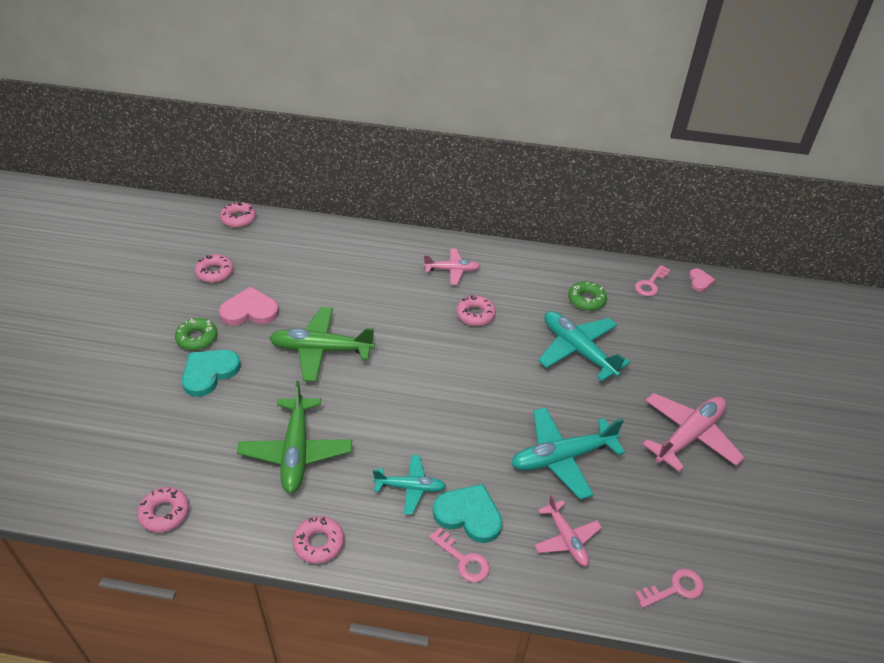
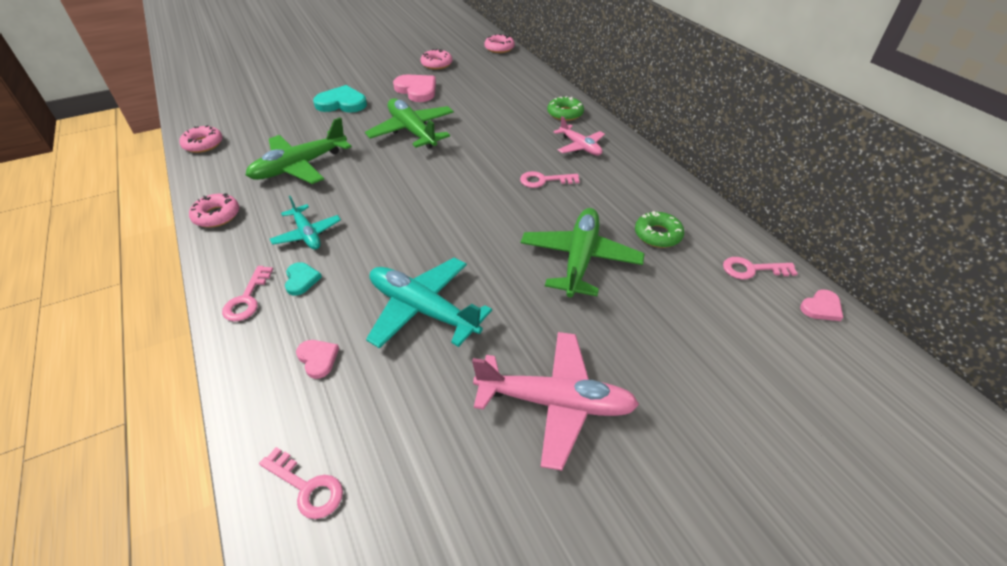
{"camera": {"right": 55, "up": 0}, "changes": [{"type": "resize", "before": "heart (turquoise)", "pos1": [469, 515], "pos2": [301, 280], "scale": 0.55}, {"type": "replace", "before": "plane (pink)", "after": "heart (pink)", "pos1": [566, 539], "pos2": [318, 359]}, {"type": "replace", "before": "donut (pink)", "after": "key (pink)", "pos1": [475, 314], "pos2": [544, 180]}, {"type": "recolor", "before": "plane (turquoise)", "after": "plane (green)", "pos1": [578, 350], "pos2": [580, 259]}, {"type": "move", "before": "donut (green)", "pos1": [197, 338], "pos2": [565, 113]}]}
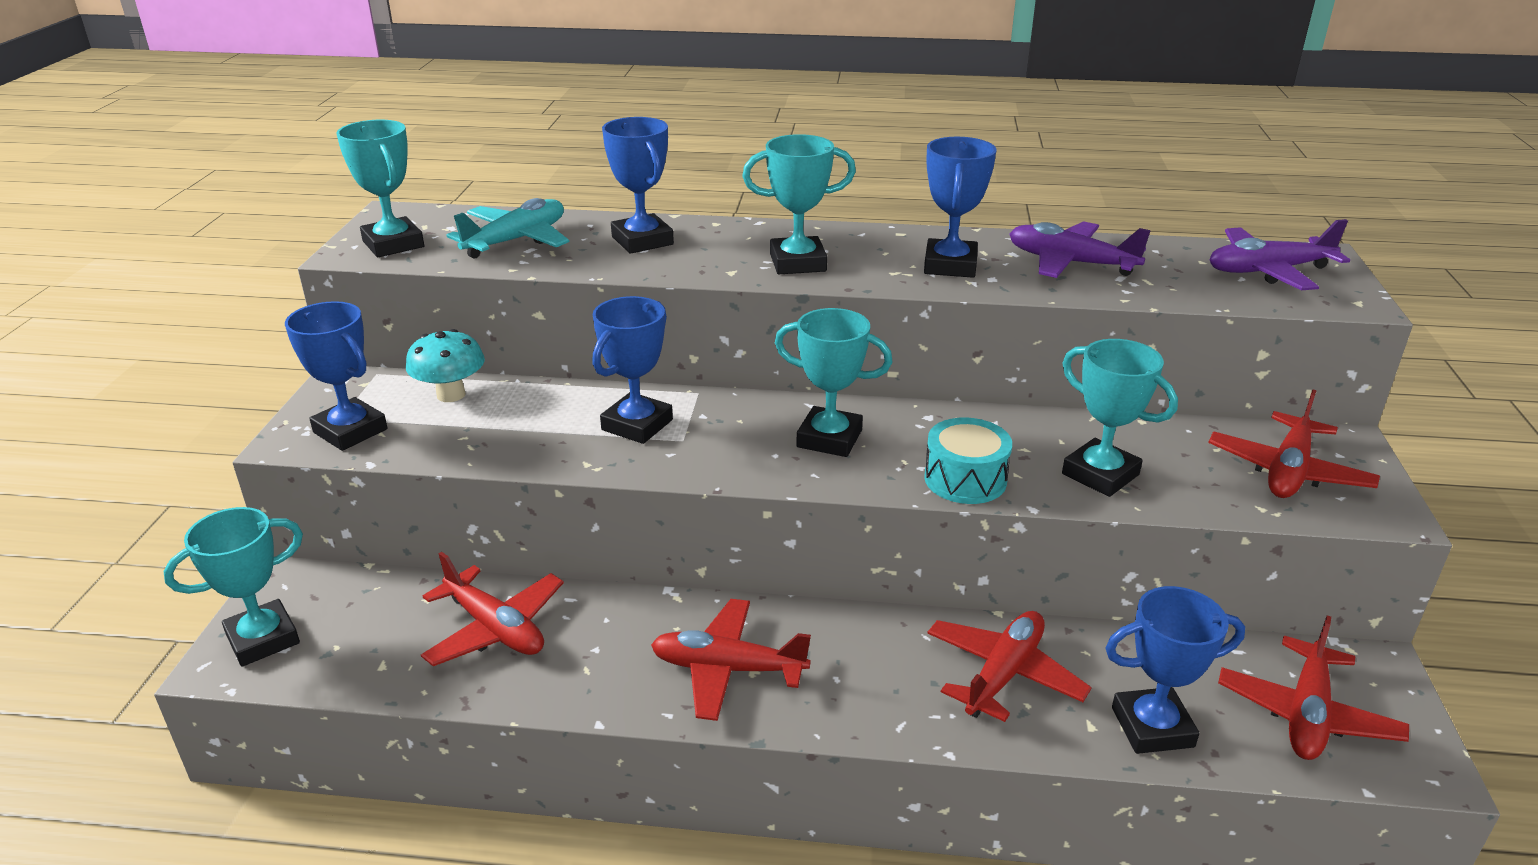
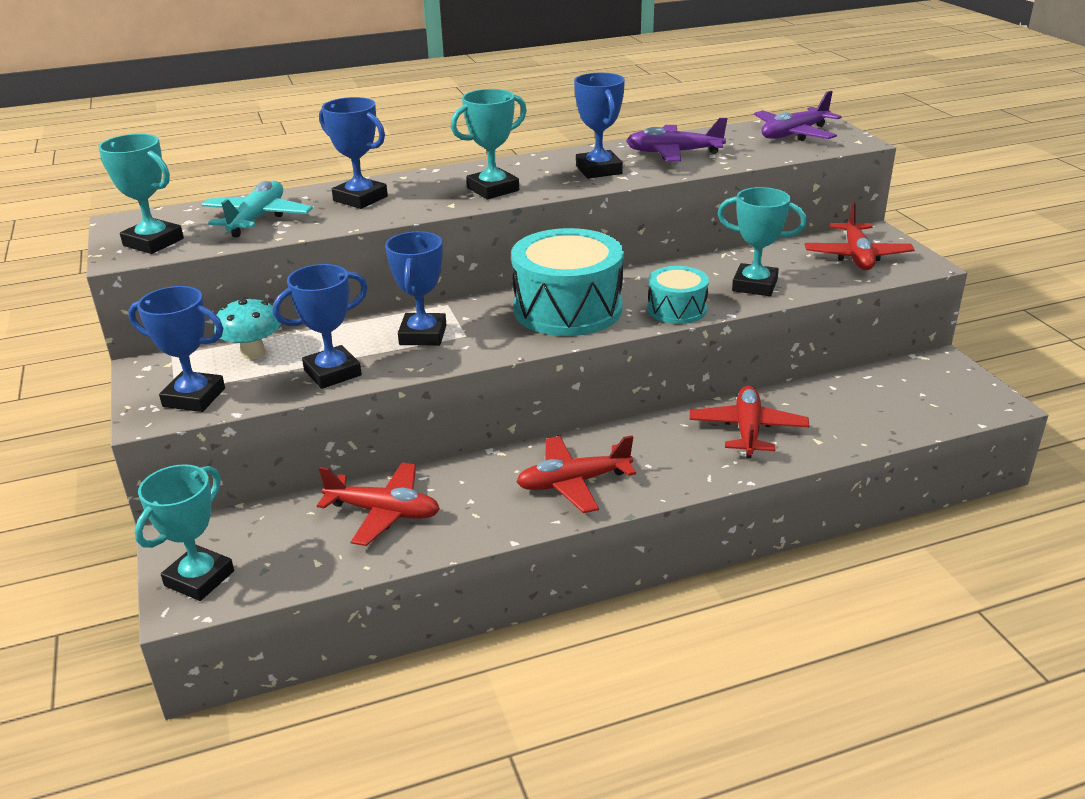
{"camera": {"right": -25, "up": 0}, "changes": [{"type": "move", "before": "trophy (blue)", "pos1": [1152, 727], "pos2": [332, 373]}, {"type": "replace", "before": "trophy (turquoise)", "after": "drum (turquoise)", "pos1": [829, 438], "pos2": [567, 309]}, {"type": "delete", "before": "plane (red)", "pos1": [1306, 714]}]}
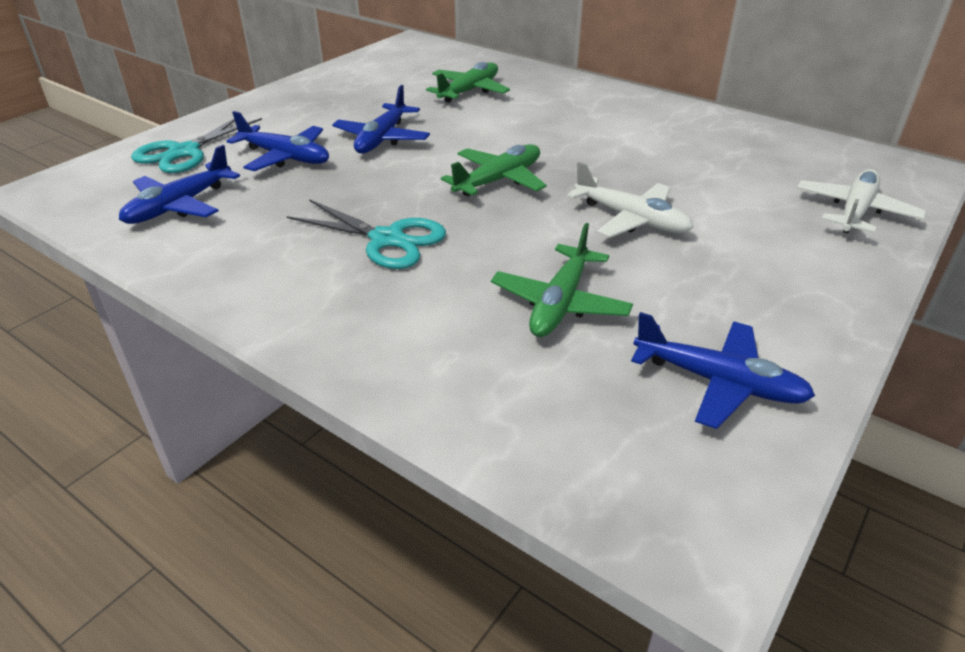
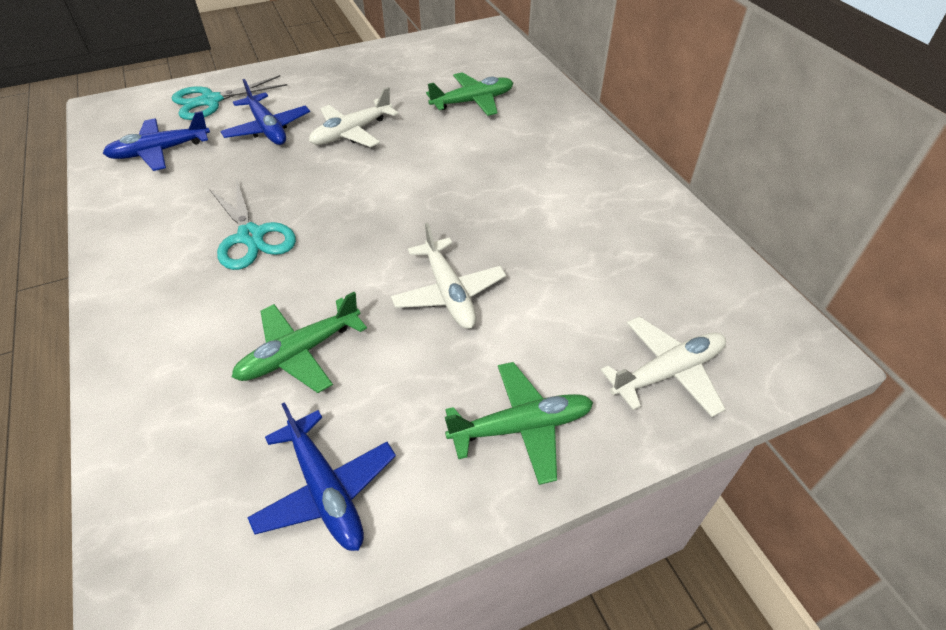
{"camera": {"right": 30, "up": 10}, "changes": [{"type": "recolor", "before": "plane (blue)", "after": "plane (white)", "pos1": [382, 139], "pos2": [352, 133]}, {"type": "move", "before": "plane (green)", "pos1": [498, 180], "pos2": [521, 427]}]}
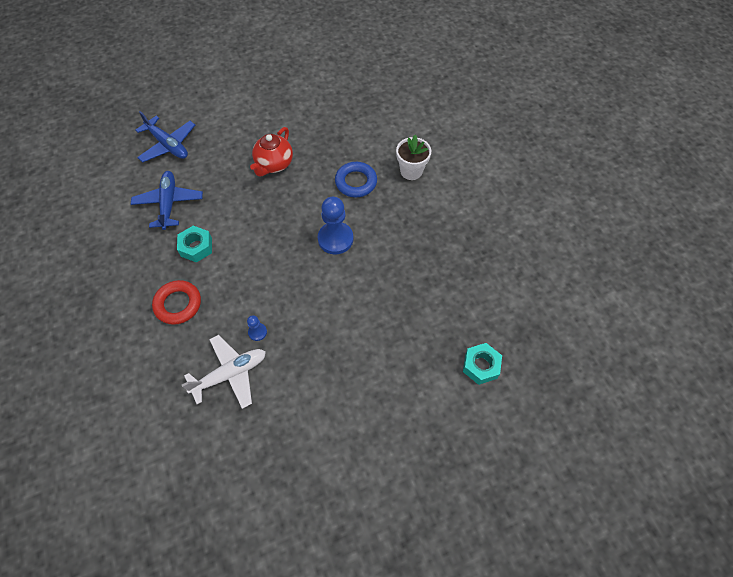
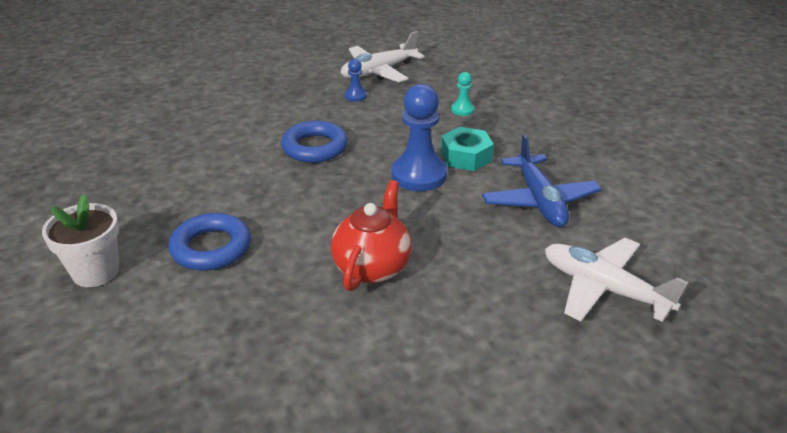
{"camera": {"right": 175, "up": -25}, "changes": [{"type": "insert", "after": "ring (blue)", "pos2": [315, 147]}, {"type": "move", "before": "pawn (blue)", "pos1": [335, 239], "pos2": [419, 175]}, {"type": "replace", "before": "ring (red)", "after": "pawn (turquoise)", "pos1": [178, 304], "pos2": [462, 110]}, {"type": "recolor", "before": "plane (blue)", "after": "plane (white)", "pos1": [168, 145], "pos2": [604, 289]}, {"type": "delete", "before": "nut (turquoise)", "pos1": [481, 366]}]}
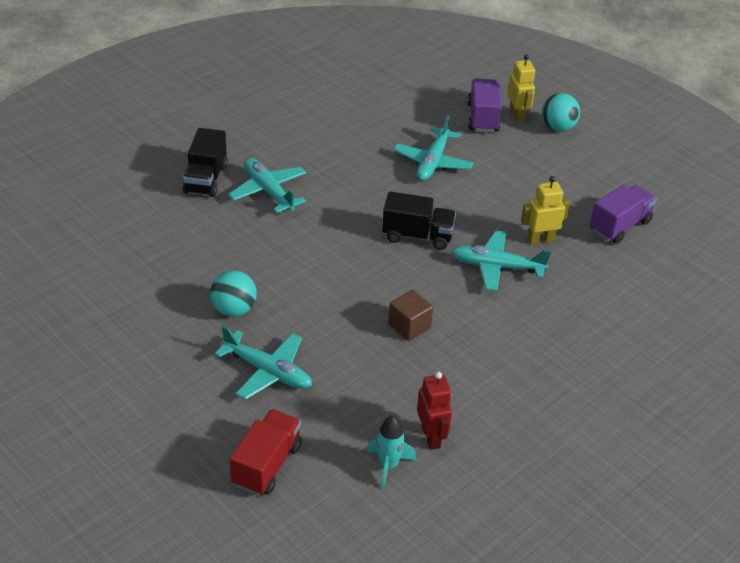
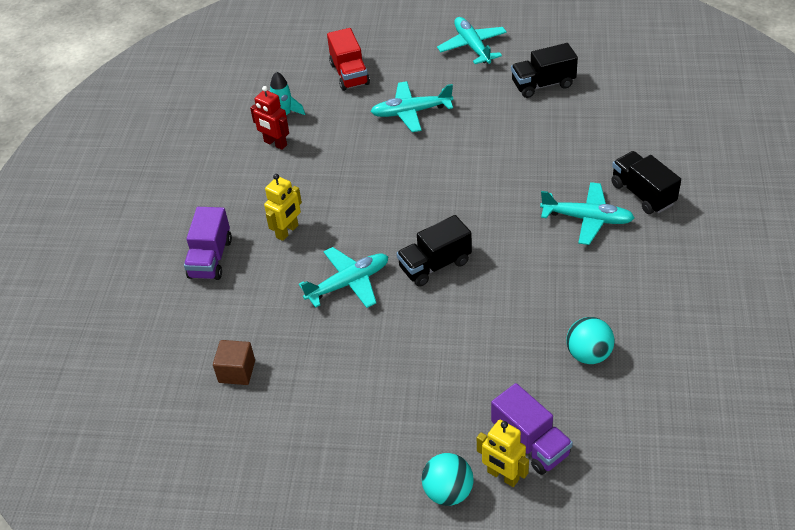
{"camera": {"right": 145, "up": 5}, "changes": [{"type": "move", "before": "truck (purple)", "pos1": [619, 226], "pos2": [210, 258]}, {"type": "move", "before": "cube (brown)", "pos1": [409, 326], "pos2": [237, 371]}, {"type": "move", "before": "robot (yellow)", "pos1": [540, 239], "pos2": [287, 231]}, {"type": "move", "before": "plane (turquoise)", "pos1": [433, 162], "pos2": [472, 46]}, {"type": "insert", "after": "truck (black)", "pos2": [543, 84]}, {"type": "move", "before": "ball (turquoise)", "pos1": [234, 309], "pos2": [588, 354]}]}
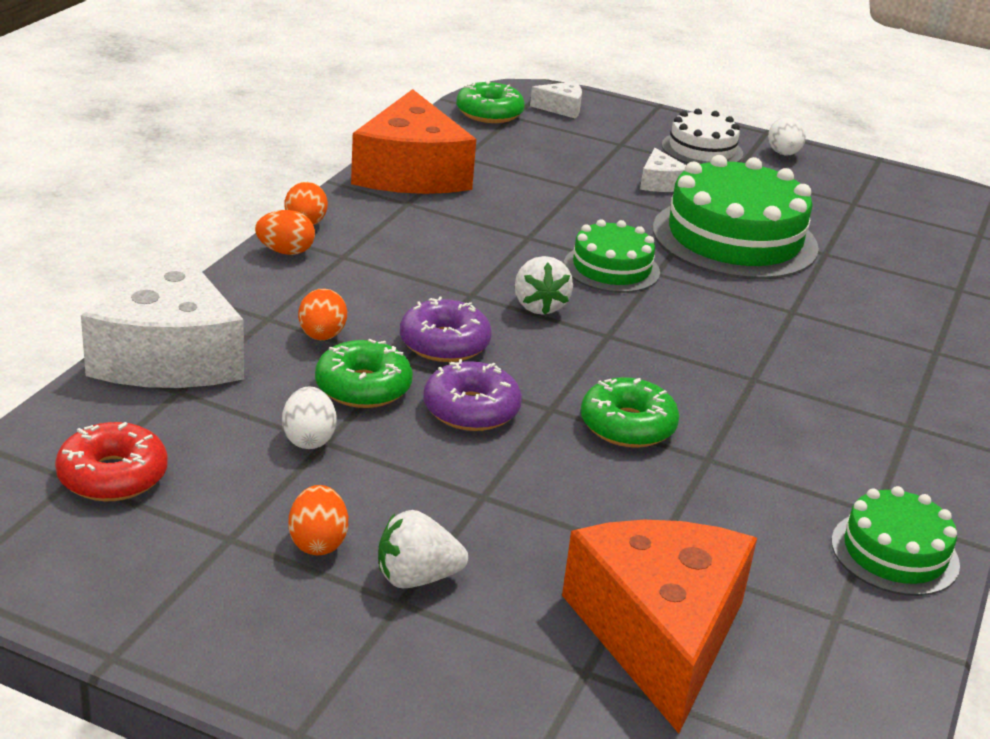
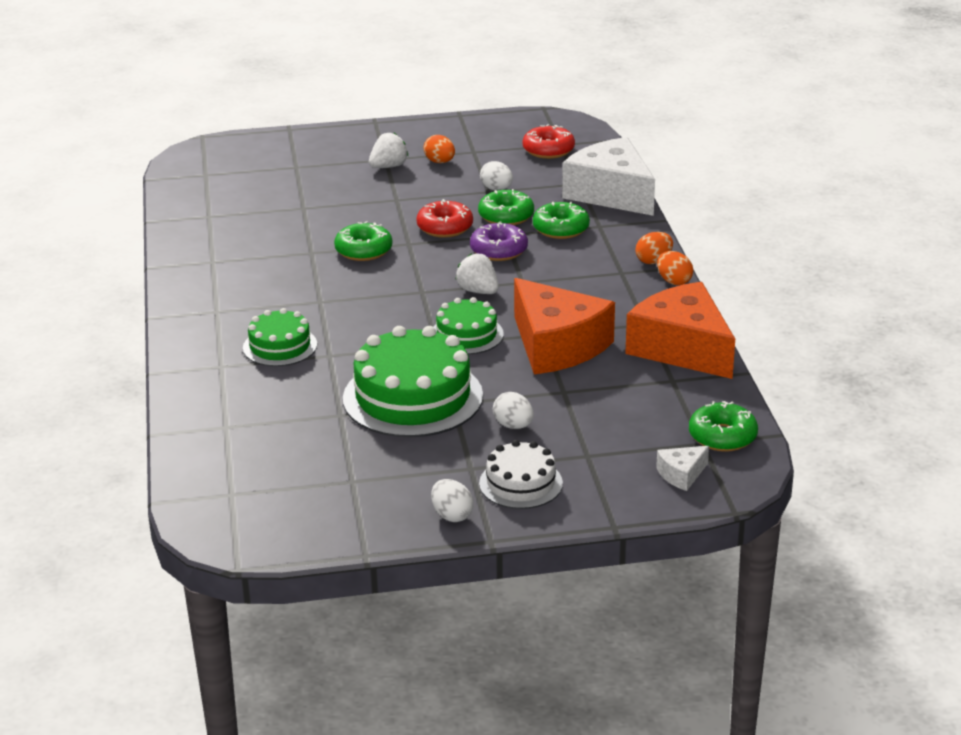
{"camera": {"right": 150, "up": 0}, "changes": [{"type": "move", "before": "cake (green)", "pos1": [894, 553], "pos2": [280, 346]}, {"type": "recolor", "before": "donut (purple)", "after": "donut (red)", "pos1": [471, 409], "pos2": [445, 227]}, {"type": "replace", "before": "cheese (white)", "after": "egg (white)", "pos1": [660, 183], "pos2": [513, 426]}, {"type": "move", "before": "cheese (orange)", "pos1": [659, 634], "pos2": [557, 345]}, {"type": "replace", "before": "egg (orange)", "after": "donut (green)", "pos1": [322, 336], "pos2": [561, 229]}]}
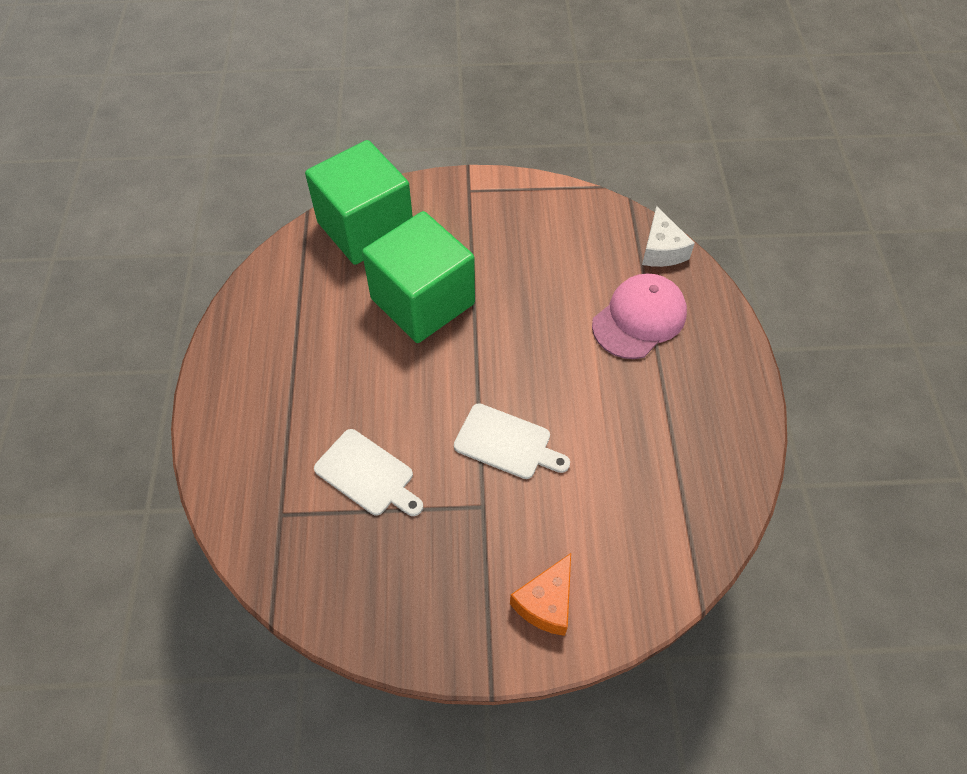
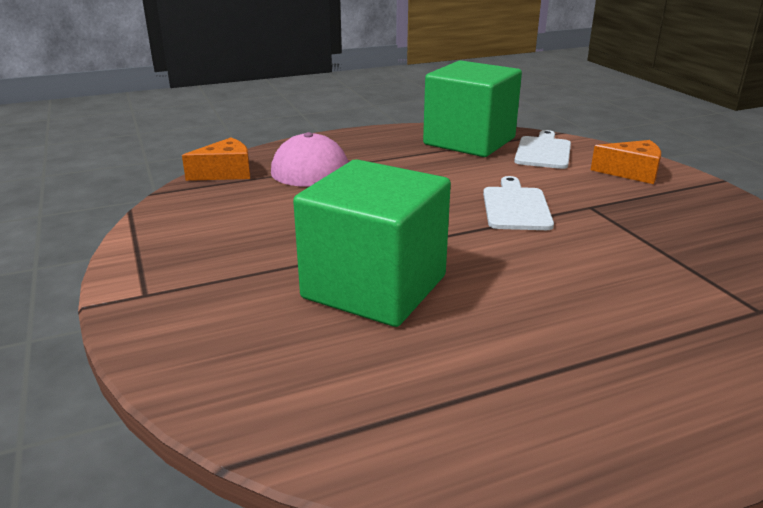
{"camera": {"right": -110, "up": -30}, "changes": [{"type": "recolor", "before": "cheese (white)", "after": "cheese (orange)", "pos1": [661, 250], "pos2": [225, 173]}, {"type": "move", "before": "cube (green)", "pos1": [365, 228], "pos2": [469, 141]}, {"type": "move", "before": "cutting board (white)", "pos1": [368, 474], "pos2": [543, 151]}]}
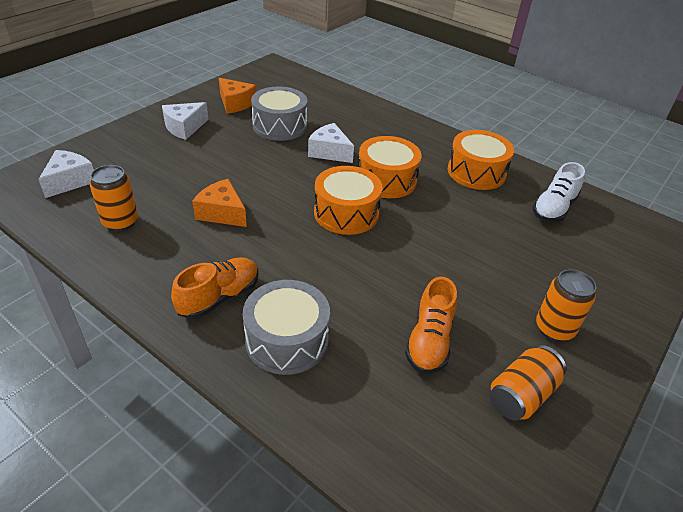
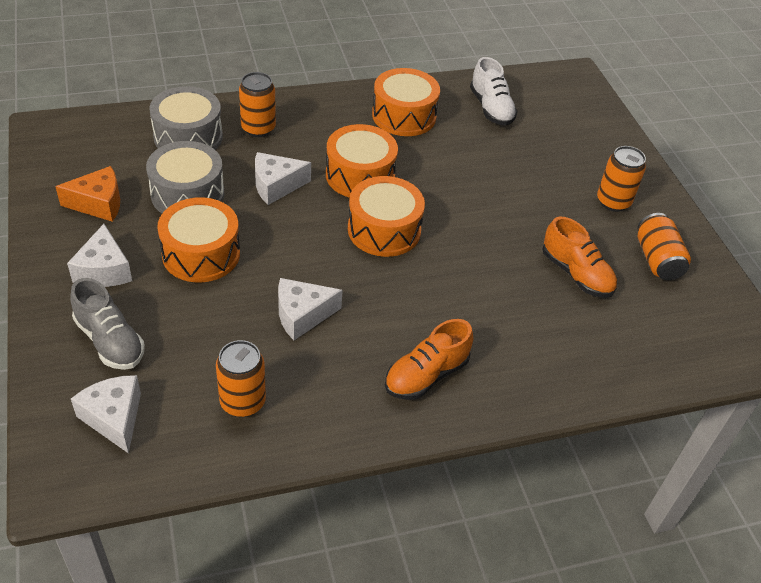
{"camera": {"right": -55, "up": 5}, "changes": [{"type": "insert", "after": "shoe (grey)", "pos2": [110, 341]}, {"type": "move", "before": "drum (grey)", "pos1": [287, 340], "pos2": [188, 137]}, {"type": "insert", "after": "drum (orange)", "pos2": [201, 254]}, {"type": "insert", "after": "can (orange)", "pos2": [258, 128]}, {"type": "recolor", "before": "cheese (orange)", "after": "cheese (white)", "pos1": [222, 213], "pos2": [302, 315]}, {"type": "rotate", "before": "shoe (orange)", "pos1": [219, 297], "pos2": [426, 375], "turn": -120}]}
